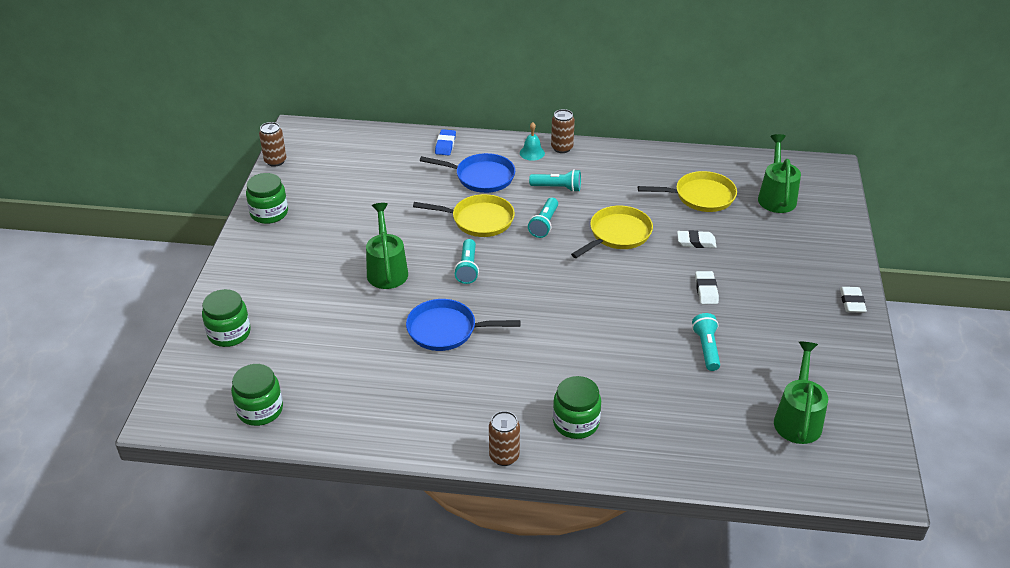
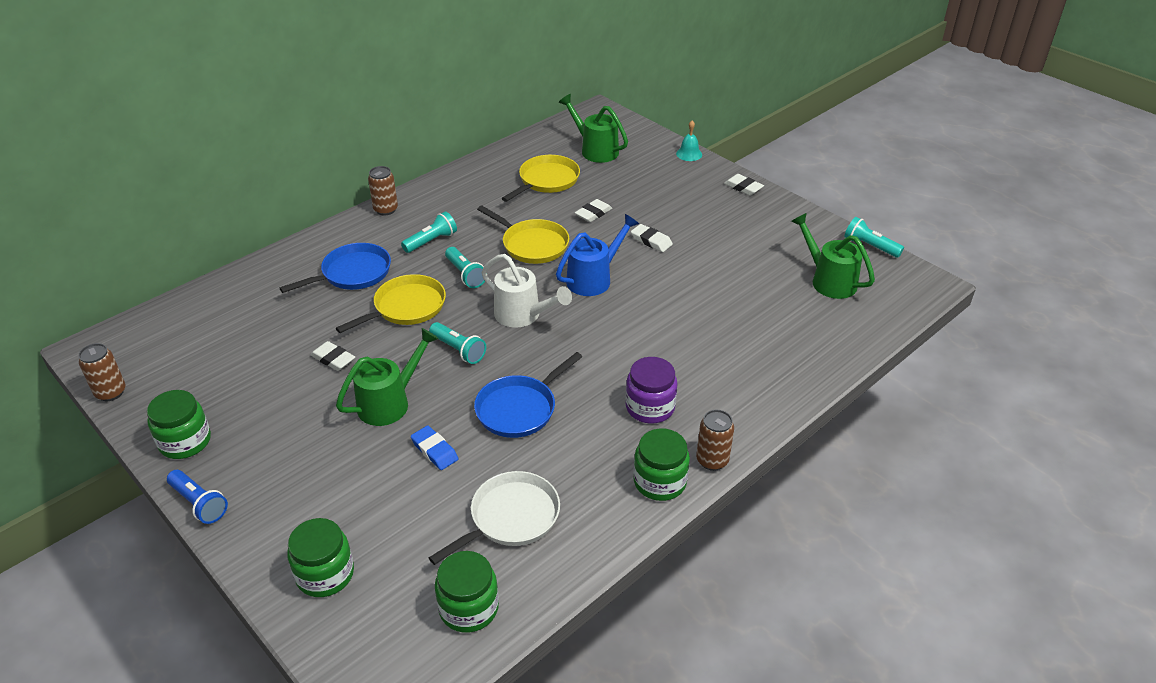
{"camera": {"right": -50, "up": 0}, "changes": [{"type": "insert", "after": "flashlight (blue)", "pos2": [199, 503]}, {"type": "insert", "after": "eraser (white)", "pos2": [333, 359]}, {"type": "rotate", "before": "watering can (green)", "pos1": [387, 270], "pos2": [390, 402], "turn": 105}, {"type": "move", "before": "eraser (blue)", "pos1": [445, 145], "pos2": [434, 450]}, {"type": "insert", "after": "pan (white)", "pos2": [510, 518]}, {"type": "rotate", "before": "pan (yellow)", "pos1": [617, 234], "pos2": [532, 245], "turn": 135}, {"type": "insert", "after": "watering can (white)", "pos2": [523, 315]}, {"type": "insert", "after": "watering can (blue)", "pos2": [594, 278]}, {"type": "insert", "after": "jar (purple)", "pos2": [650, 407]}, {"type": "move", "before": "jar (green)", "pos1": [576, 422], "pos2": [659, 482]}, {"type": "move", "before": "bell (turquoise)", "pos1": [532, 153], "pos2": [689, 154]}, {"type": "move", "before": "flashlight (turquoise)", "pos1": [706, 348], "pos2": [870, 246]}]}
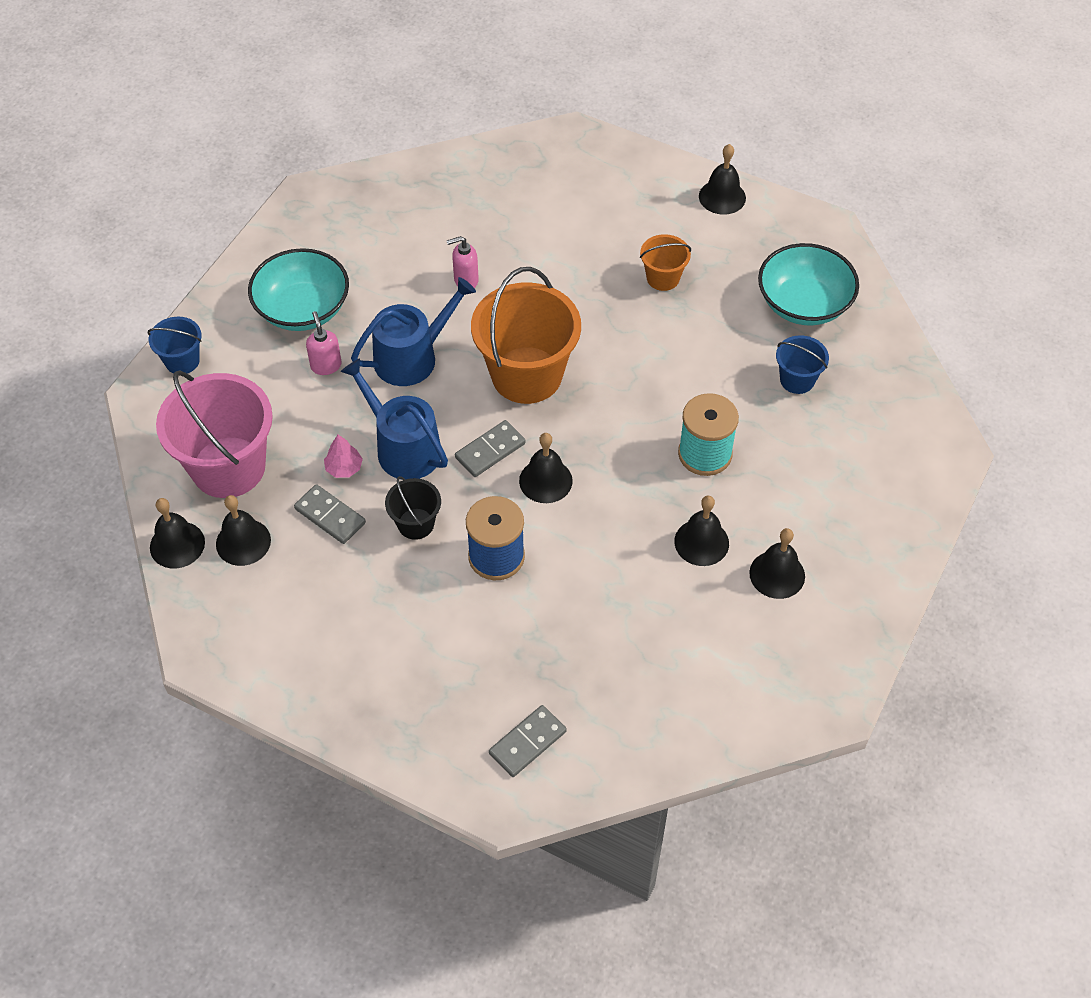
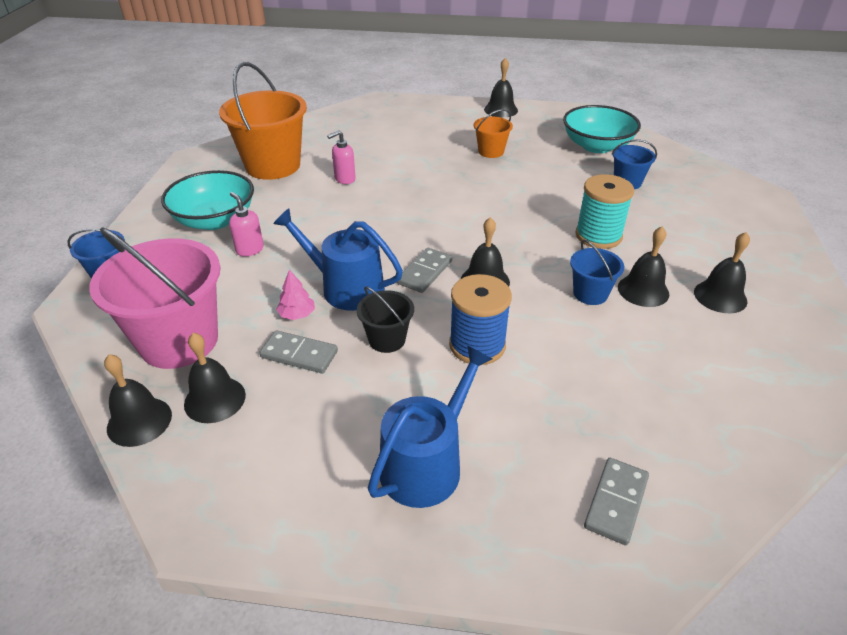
{"camera": {"right": -20, "up": -15}, "changes": [{"type": "move", "before": "bucket (orange)", "pos1": [526, 375], "pos2": [273, 166]}, {"type": "move", "before": "watering can (blue)", "pos1": [412, 357], "pos2": [427, 463]}, {"type": "insert", "after": "bucket (blue)", "pos2": [590, 294]}]}
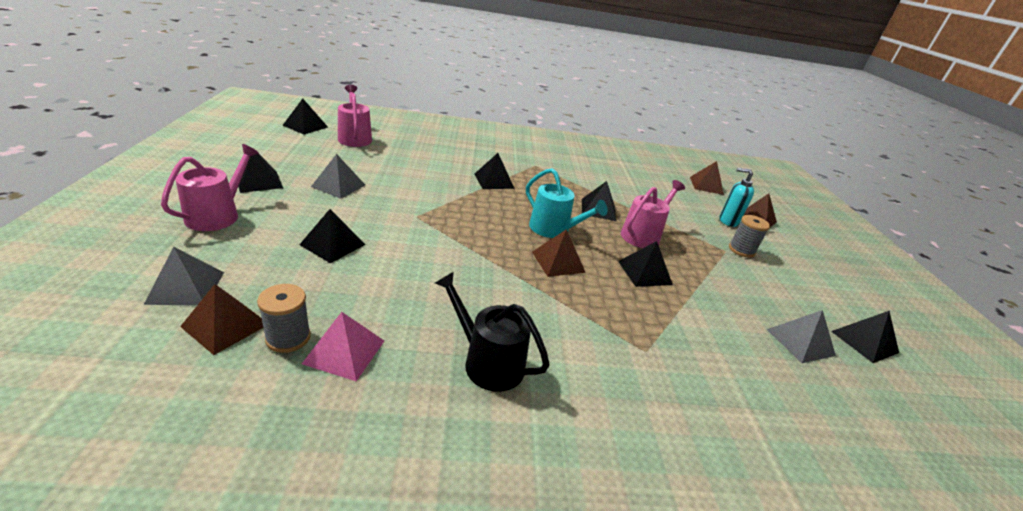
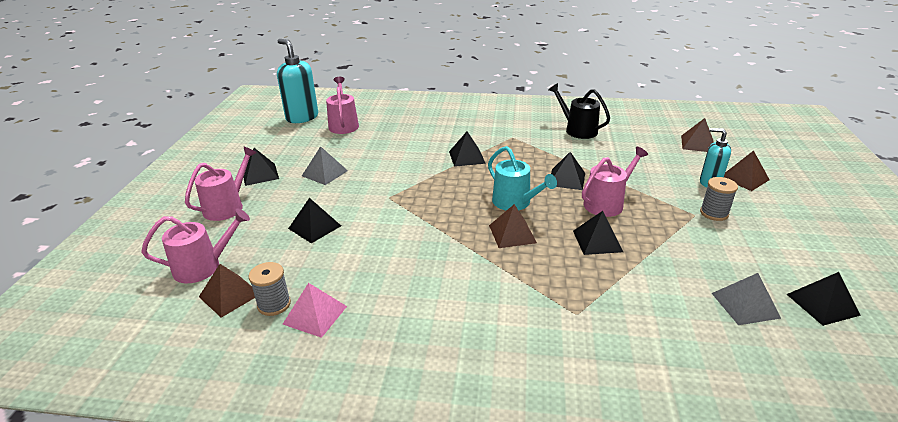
{"camera": {"right": 15, "up": 0}, "changes": [{"type": "replace", "before": "pyramid (grey)", "after": "watering can (pink)", "pos1": [186, 287], "pos2": [203, 267]}, {"type": "replace", "before": "pyramid (black)", "after": "soap dispenser (turquoise)", "pos1": [305, 126], "pos2": [302, 117]}, {"type": "move", "before": "watering can (black)", "pos1": [488, 362], "pos2": [577, 130]}]}
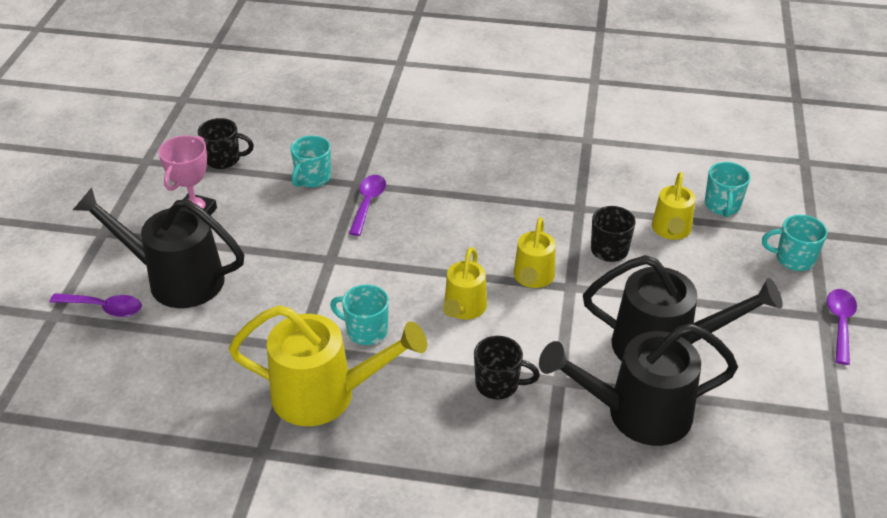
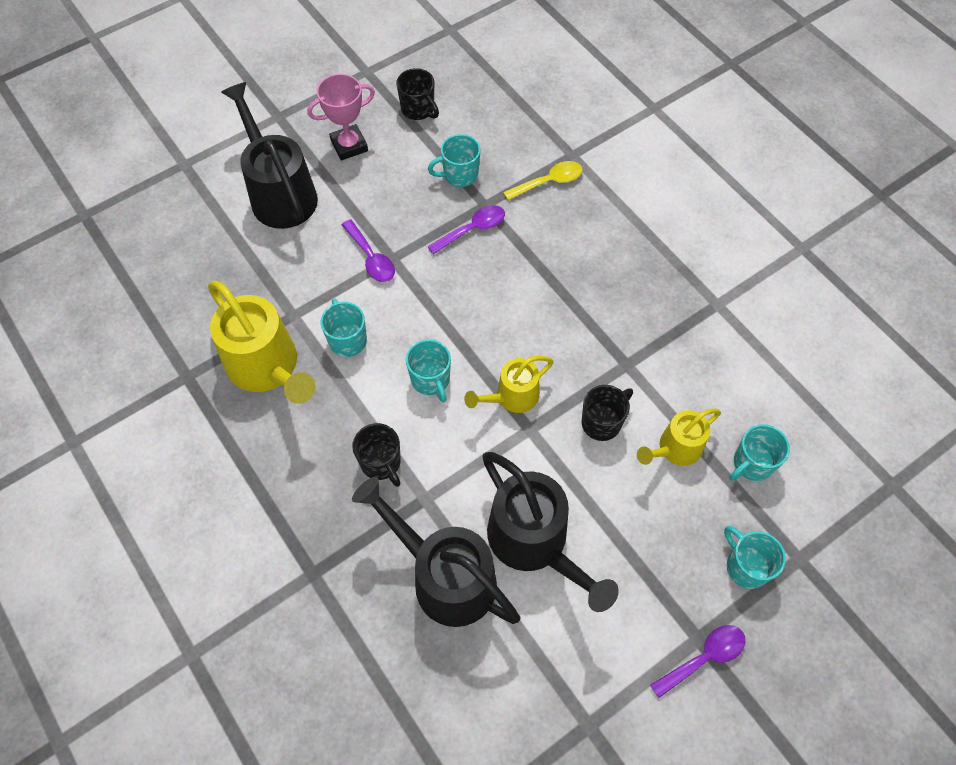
{"camera": {"right": 45, "up": 20}, "changes": [{"type": "move", "before": "spoon (purple)", "pos1": [104, 308], "pos2": [371, 258]}, {"type": "replace", "before": "watering can (yellow)", "after": "mug (turquoise)", "pos1": [463, 309], "pos2": [431, 380]}, {"type": "insert", "after": "spoon (yellow)", "pos2": [549, 182]}]}
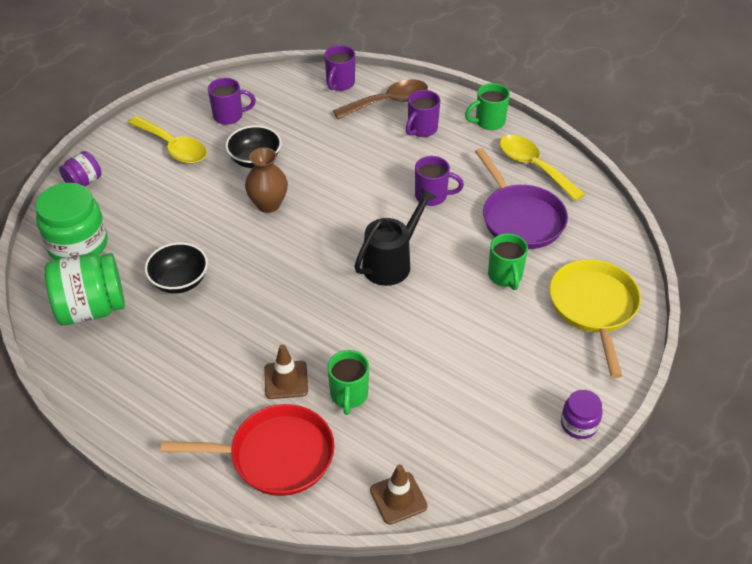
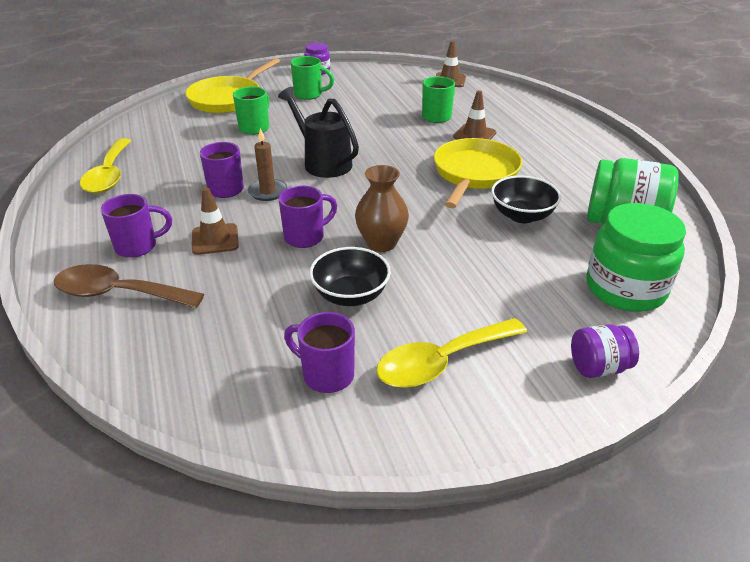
{"camera": {"right": -145, "up": -10}, "changes": [{"type": "insert", "after": "traffic cone (brown)", "pos2": [215, 239]}, {"type": "insert", "after": "candle (brown)", "pos2": [268, 192]}, {"type": "rotate", "before": "watering can (black)", "pos1": [392, 262], "pos2": [322, 162], "turn": 60}, {"type": "move", "before": "mug (purple)", "pos1": [340, 84], "pos2": [306, 237]}, {"type": "move", "before": "mug (green)", "pos1": [488, 122], "pos2": [309, 95]}, {"type": "rotate", "before": "spoon (yellow)", "pos1": [173, 147], "pos2": [441, 362], "turn": -105}, {"type": "insert", "after": "pan (yellow)", "pos2": [474, 174]}, {"type": "delete", "before": "pan (red)", "pos1": [275, 455]}, {"type": "delete", "before": "pan (purple)", "pos1": [520, 218]}]}
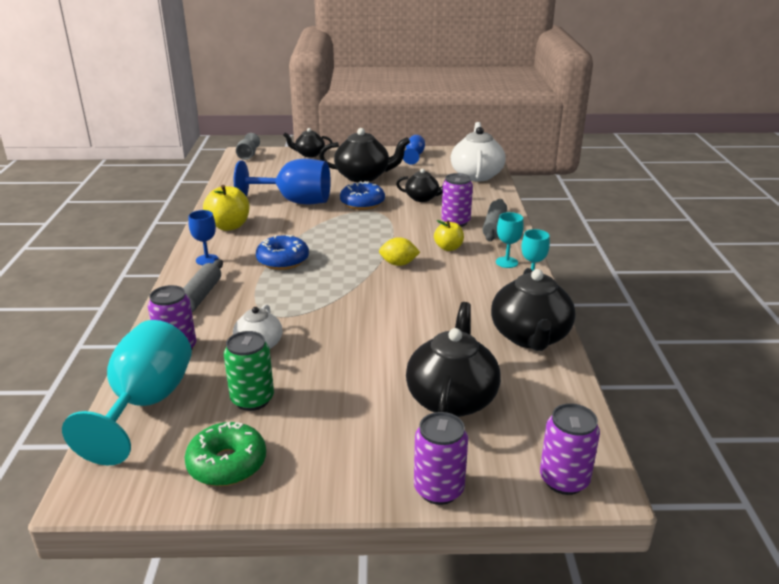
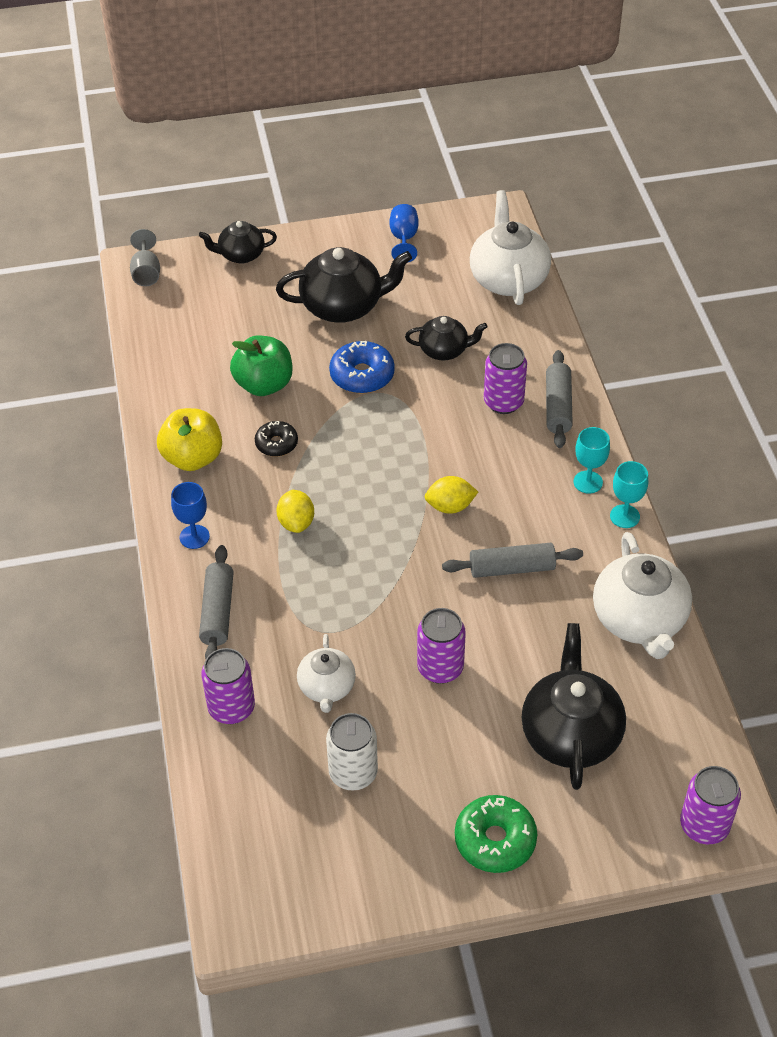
{"camera": {"right": -10, "up": 20}, "changes": [{"type": "replace", "before": "goblet (blue)", "after": "apple (green)", "pos1": [295, 201], "pos2": [264, 385]}, {"type": "insert", "after": "donut (black)", "pos2": [276, 444]}, {"type": "replace", "before": "donut (blue)", "after": "lemon (yellow)", "pos1": [283, 260], "pos2": [296, 522]}, {"type": "recolor", "before": "can (green)", "after": "can (white)", "pos1": [252, 399], "pos2": [353, 773]}, {"type": "move", "before": "can (purple)", "pos1": [439, 489], "pos2": [440, 668]}, {"type": "insert", "after": "rolling pin (grey)", "pos2": [512, 568]}, {"type": "move", "before": "donut (green)", "pos1": [227, 464], "pos2": [495, 840]}, {"type": "recolor", "before": "teapot (black)", "after": "teapot (white)", "pos1": [530, 337], "pos2": [639, 620]}, {"type": "delete", "before": "goblet (turquoise)", "pos1": [146, 404]}, {"type": "delete", "before": "apple (yellow)", "pos1": [448, 248]}]}
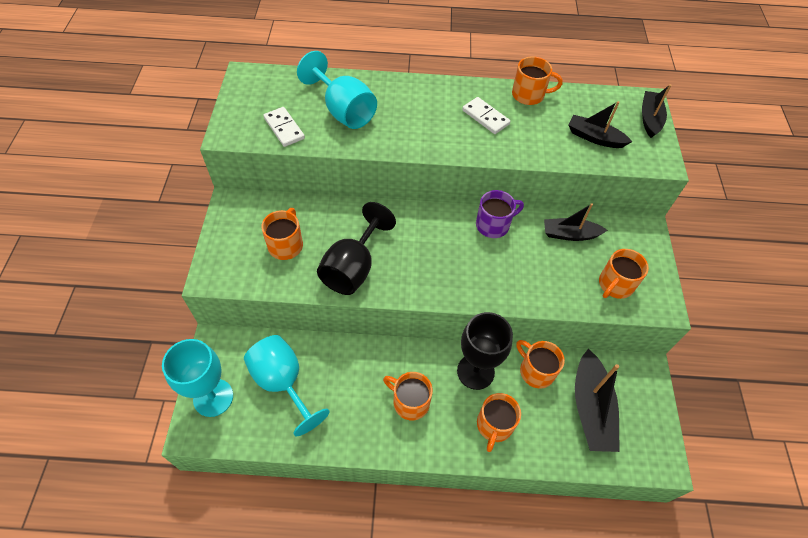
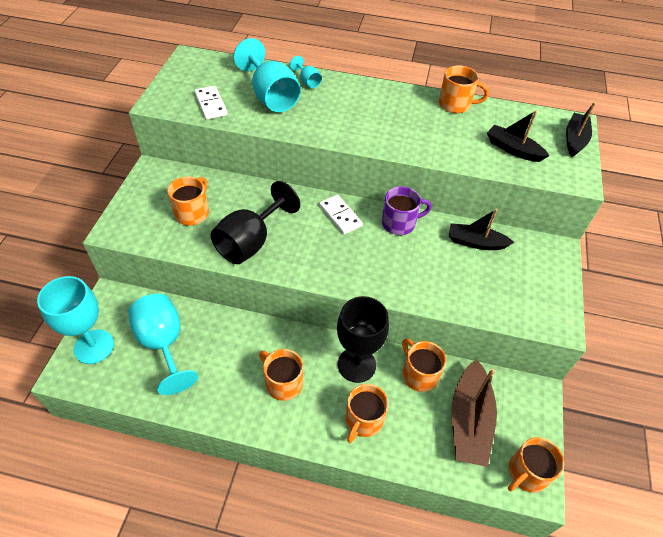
{"camera": {"right": 10, "up": -5}, "changes": [{"type": "insert", "after": "goblet (turquoise)", "pos2": [307, 81]}, {"type": "move", "before": "domino (white)", "pos1": [485, 117], "pos2": [340, 216]}, {"type": "recolor", "before": "boat (black)", "after": "boat (brown)", "pos1": [591, 408], "pos2": [469, 421]}, {"type": "move", "before": "mug (orange)", "pos1": [615, 285], "pos2": [526, 473]}]}
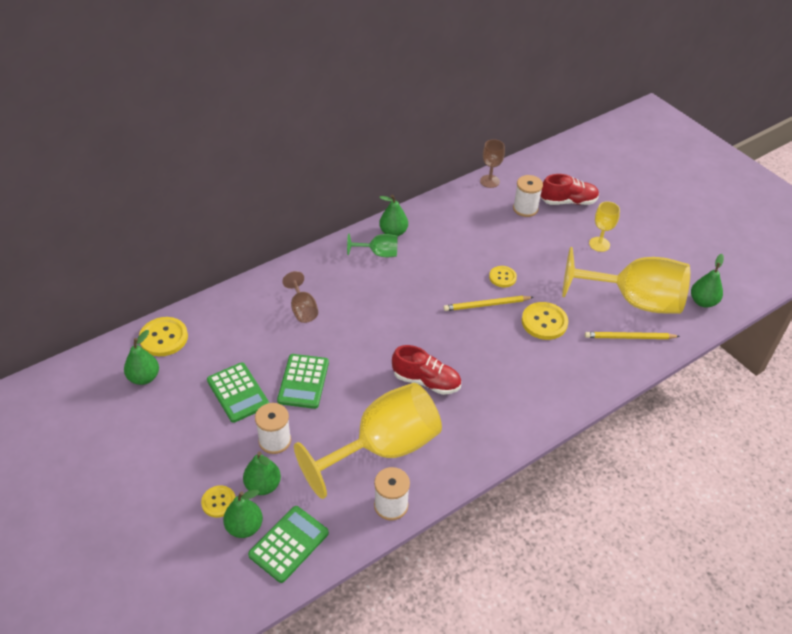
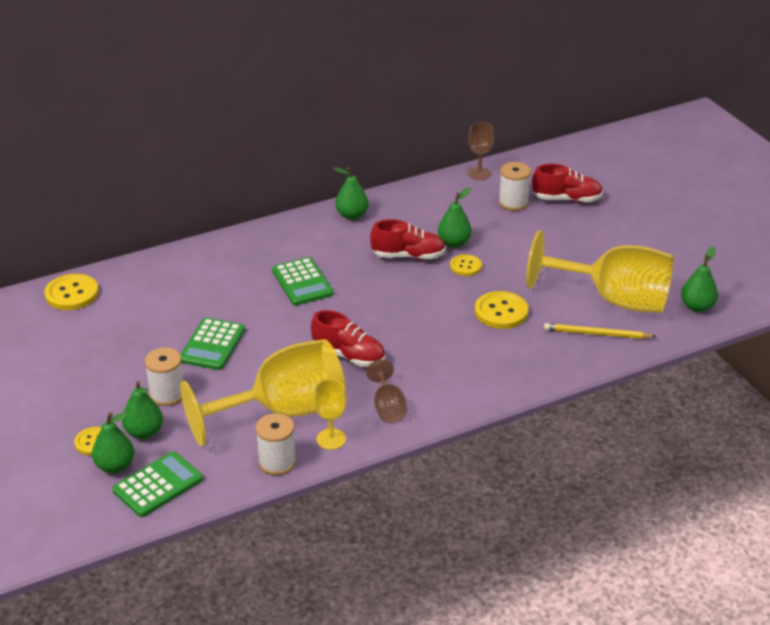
{"camera": {"right": 10, "up": -10}, "changes": [{"type": "move", "before": "calculator (green)", "pos1": [238, 393], "pos2": [302, 282]}, {"type": "move", "before": "goblet (yellow)", "pos1": [599, 244], "pos2": [331, 439]}, {"type": "move", "before": "goblet (brown)", "pos1": [302, 309], "pos2": [388, 407]}, {"type": "insert", "after": "shoe (red)", "pos2": [408, 256]}, {"type": "move", "before": "pear (green)", "pos1": [144, 377], "pos2": [454, 243]}, {"type": "delete", "before": "goblet (green)", "pos1": [378, 253]}, {"type": "delete", "before": "pencil (yellow)", "pos1": [486, 305]}]}
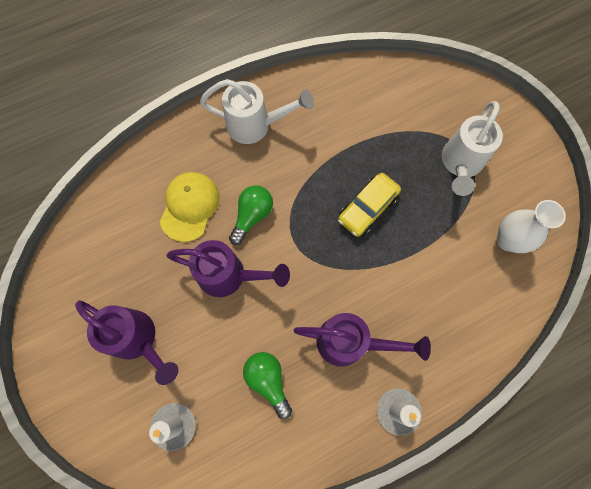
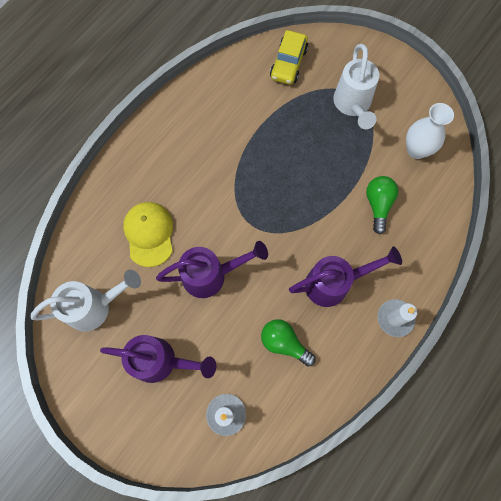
{"camera": {"right": -25, "up": 0}, "changes": [{"type": "move", "before": "watering can (white)", "pos1": [256, 125], "pos2": [96, 306]}, {"type": "move", "before": "car (yellow)", "pos1": [367, 208], "pos2": [288, 63]}, {"type": "move", "before": "light bulb (green)", "pos1": [252, 216], "pos2": [378, 205]}]}
